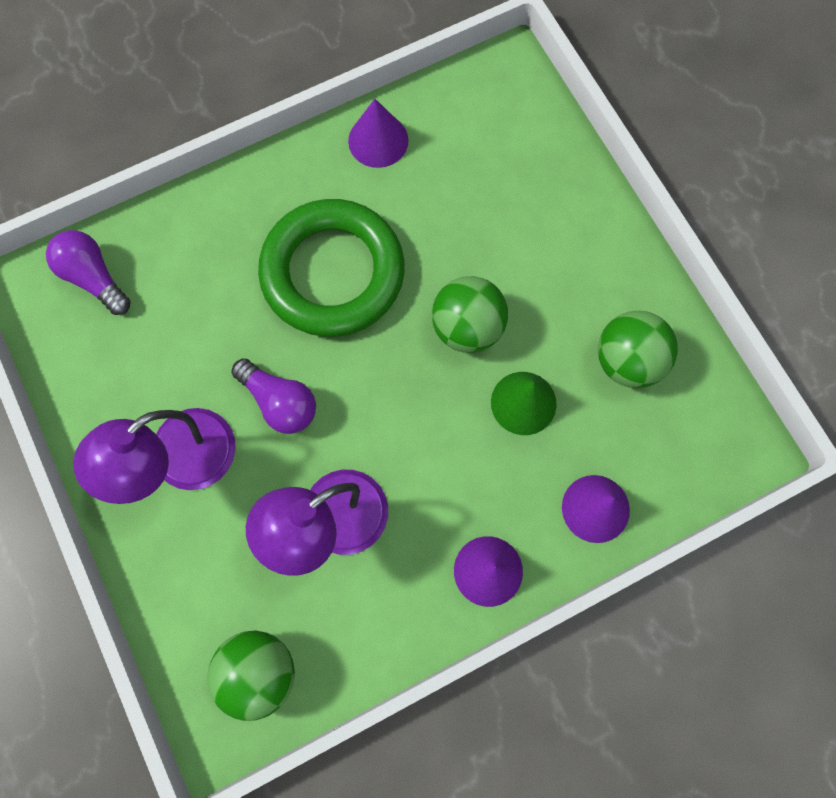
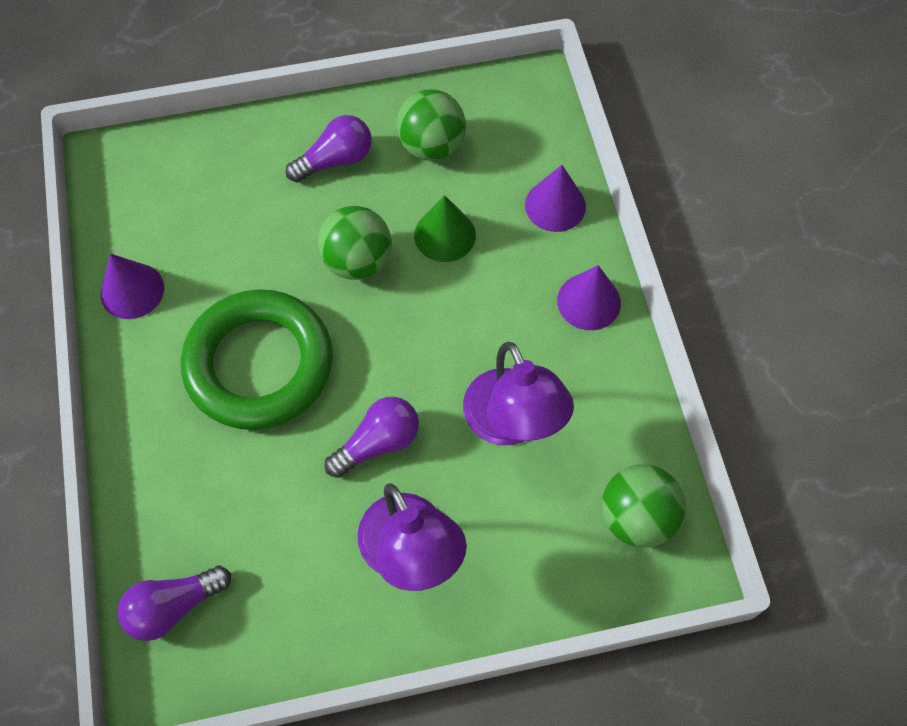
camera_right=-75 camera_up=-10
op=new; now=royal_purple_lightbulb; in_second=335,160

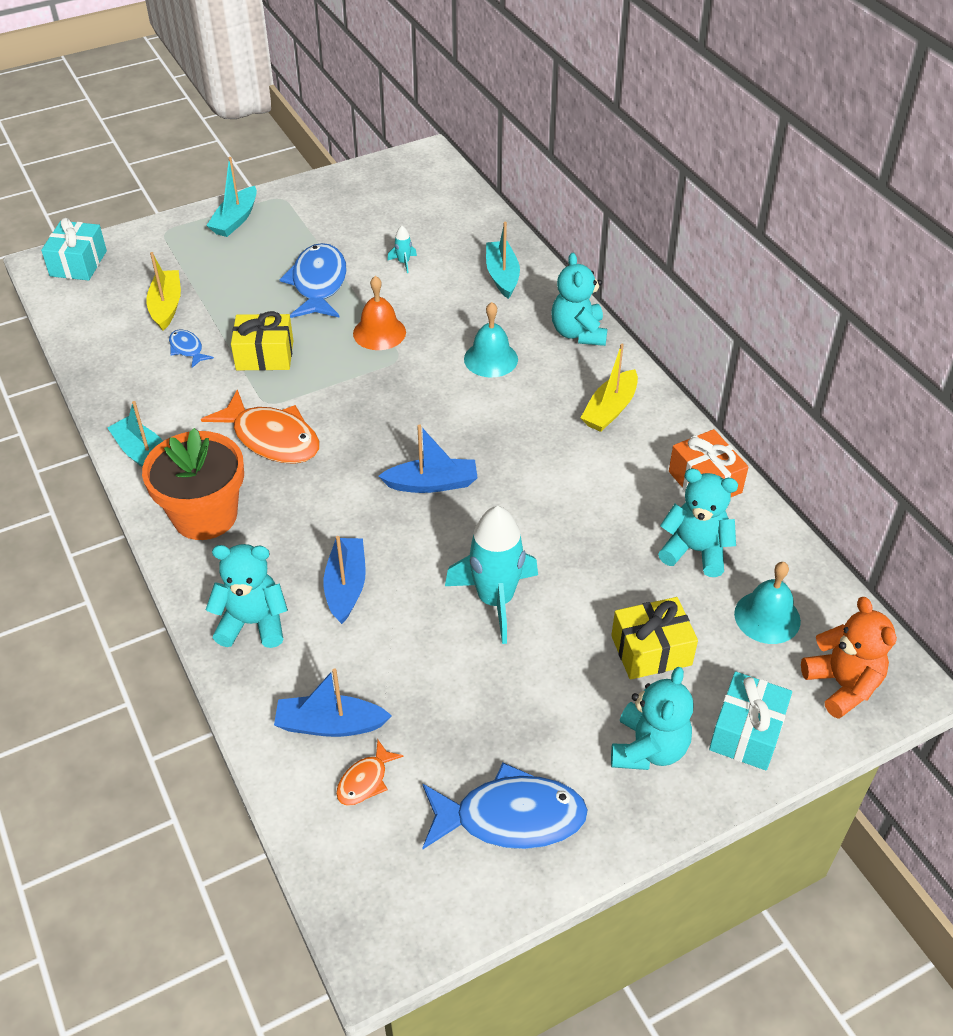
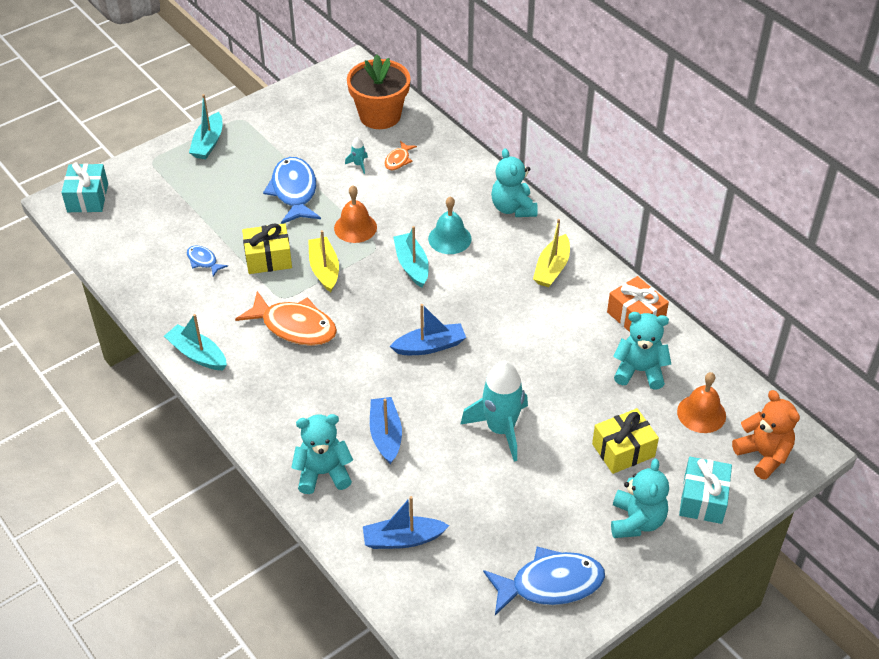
camera_right=-10 camera_up=0
op=shifted; was=turquoise_sailboat; in_first=502,276; in_second=412,265
op=shifted; was=bright_yellow_sailboat; in_first=166,306; in_second=324,269
op=shifted; was=orange_potted_plant; in_first=205,516; in_second=380,116
op=repainted; was=turquoise_school_bell; now=orange_school_bell; in_first=767,617; in_second=701,413
op=shifted; was=orange_fish; in_first=365,780; in_second=398,160

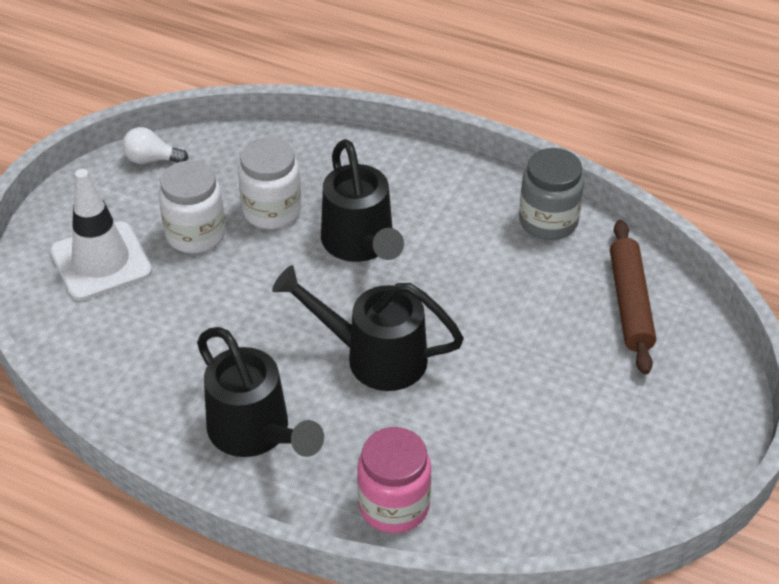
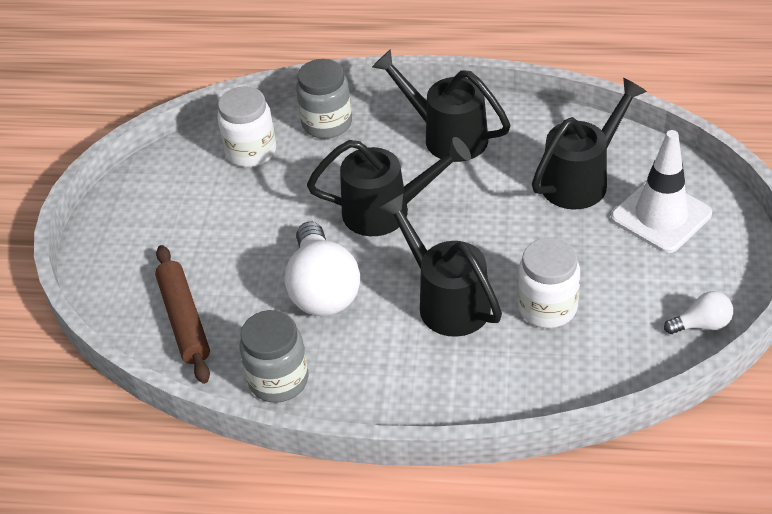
camera_right=165 camera_up=0
op=shifted; was=pure_white_jam_jar; in_first=195,234; in_second=251,151
op=repainted; was=rose-pink_jam_jar; now=grey_jam_jar; in_first=394,506; in_second=327,123
op=new; now=ebony_watering_can; in_second=581,179
op=new; now=pure_white_lightbulb; in_second=322,289

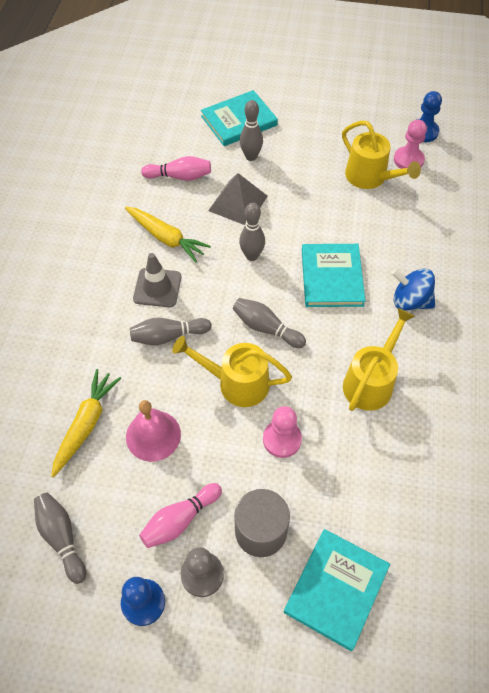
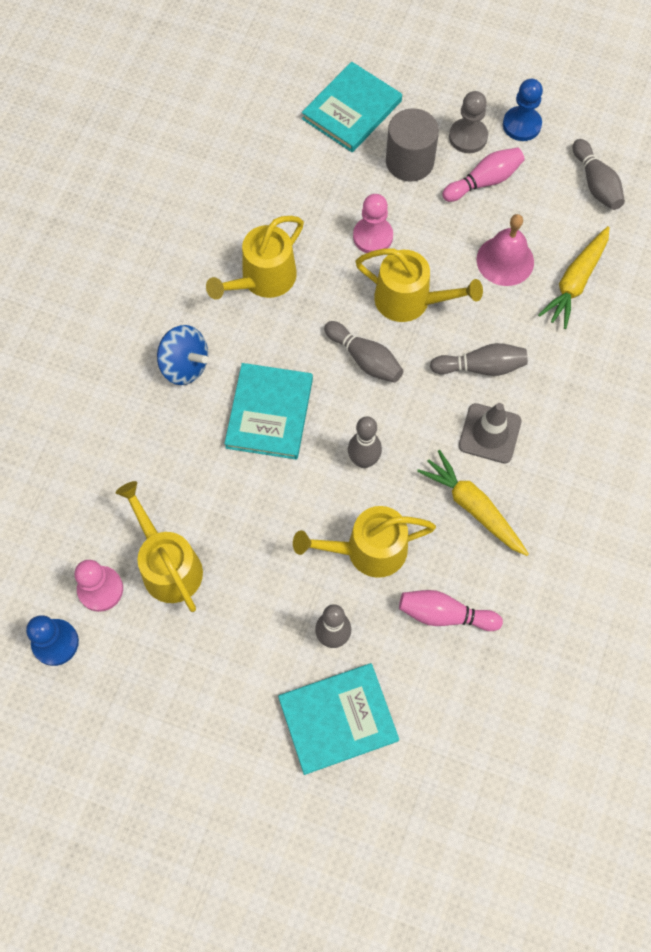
camera_right=-170 camera_up=10
op=swapped; was=grey_pyramid; now=bright_yellow_watering_can; in_first=238,203; in_second=367,550

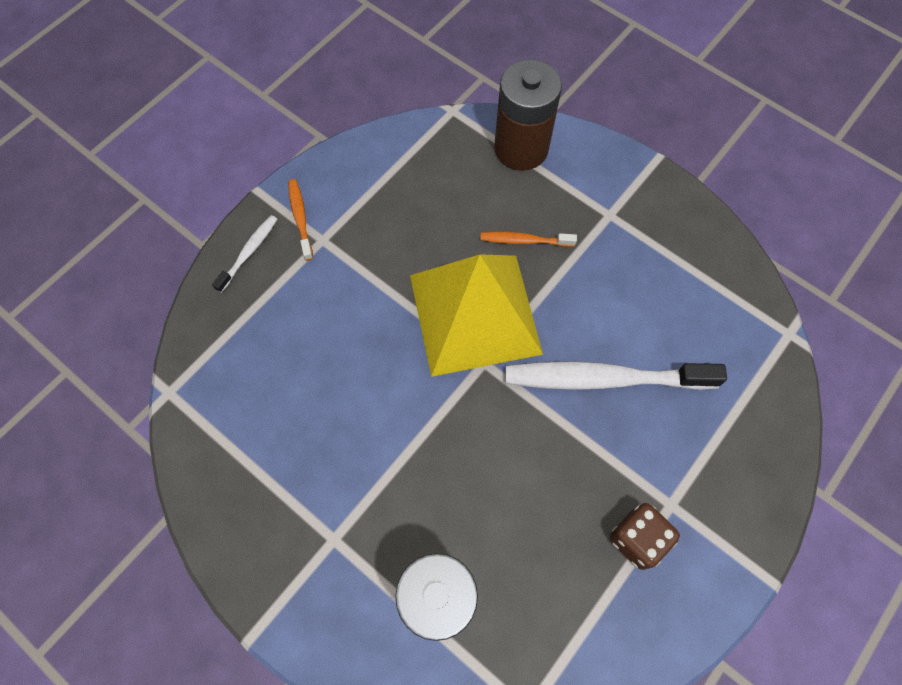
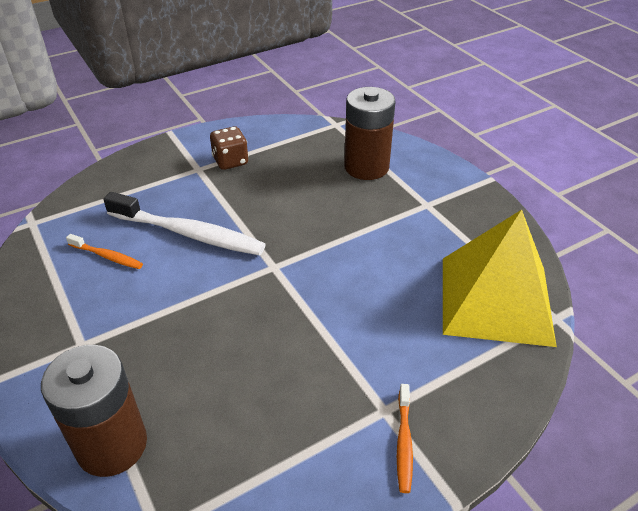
camera_right=-160 camera_up=-25
op=gone; was=pure_white_dental_brush; in_first=249,252
op=shifted; was=orange_dental_brush; in_first=524,240; in_second=107,256
op=shifted; was=bright_yellow_pyramid; in_first=475,314; in_second=496,299

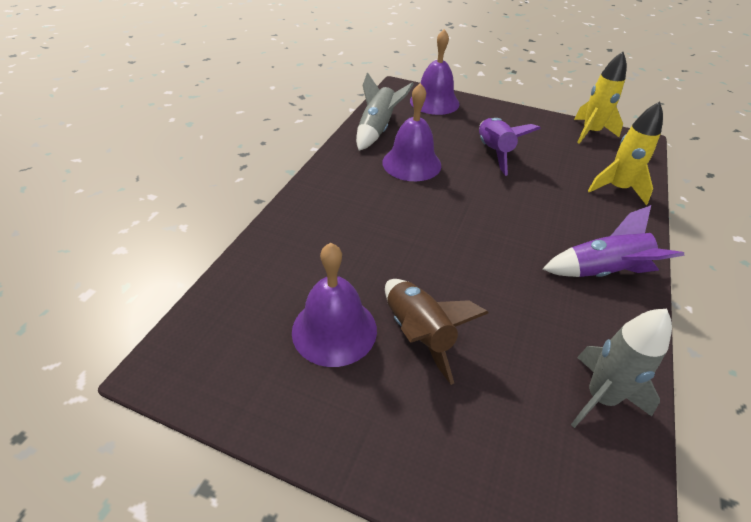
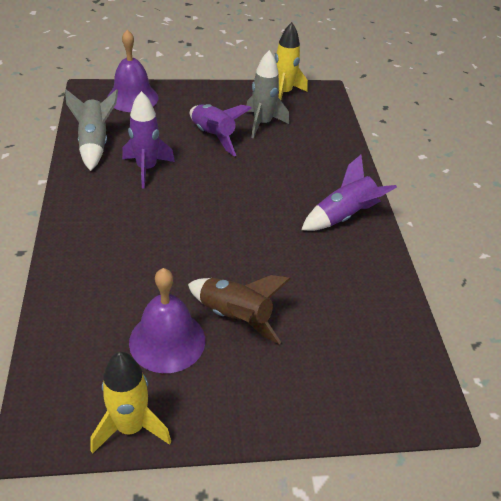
camera_right=-30 camera_up=0
op=swapped; was=royal_purple_school_bell; now=royal_purple_spaceship; in_first=411,163; in_second=147,169
op=shifted; was=bright_yellow_spaceship; in_first=617,189; in_second=130,427
op=shifted; was=grey_spaceship; in_first=600,398; in_second=262,124

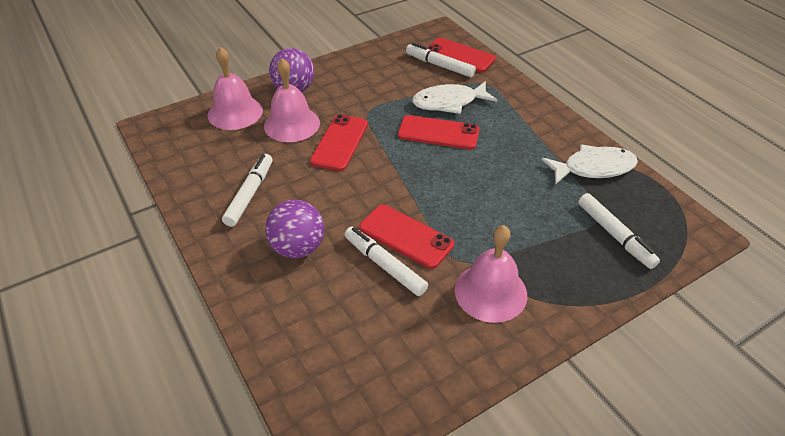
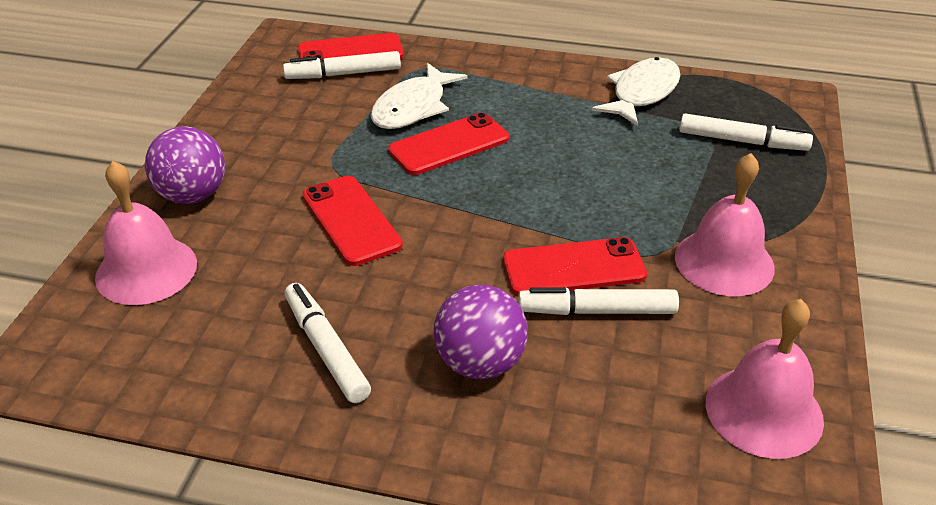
camera_right=-45 camera_up=-5
op=shifted; was=rose-pink_school_bell; in_first=291,124; in_second=764,411

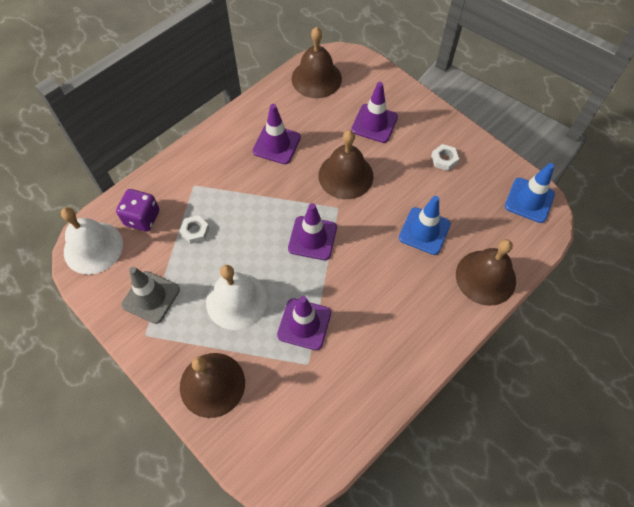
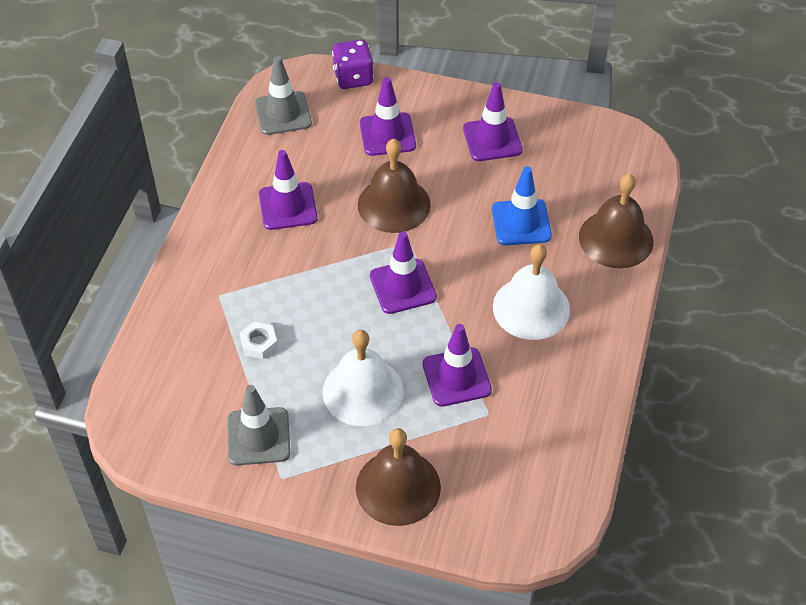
camera_right=-30 camera_up=-10
op=swapped; was=russet_school_bell; now=grey_road_cone; in_first=316,78; in_second=283,113
op=swapped; was=pure_white_hexagon_nut; now=royal_purple_road_cone; in_first=444,159; in_second=492,139
op=gone; was=royal_blue_road_cone; in_first=529,200
op=shifted; was=royal_purple_game_die; in_first=142,218; in_second=353,78
op=shifted; was=pure_white_school_bell; in_first=93,247; in_second=531,308

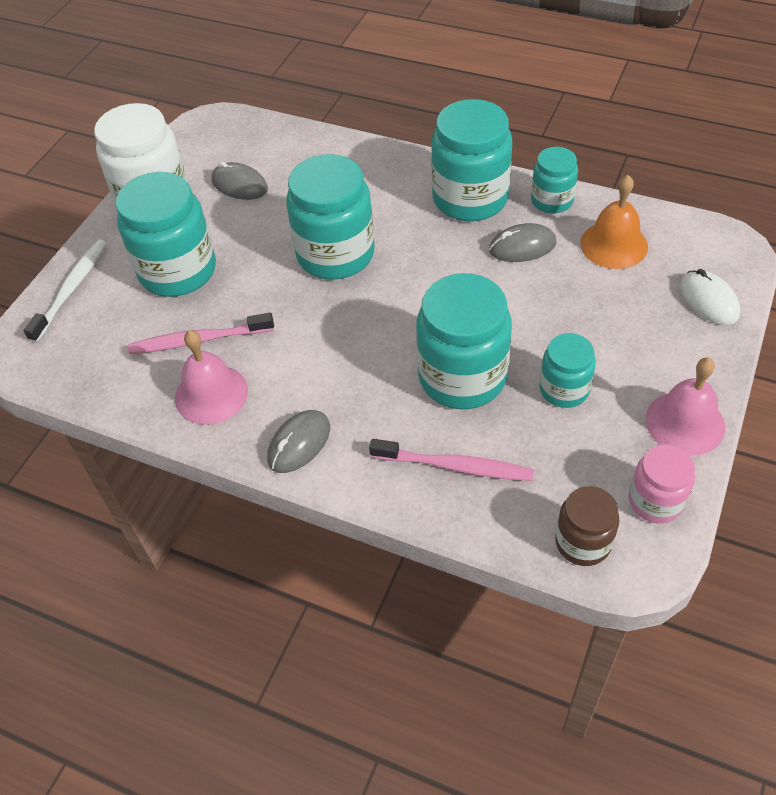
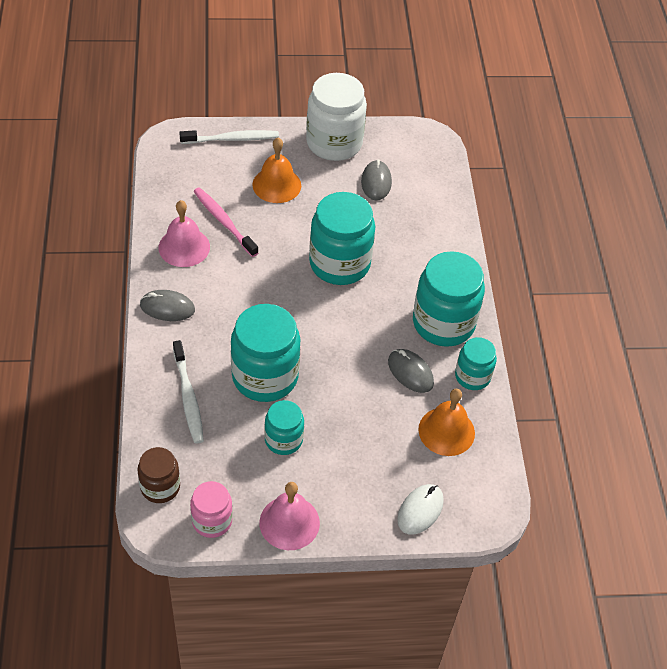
camera_right=55 camera_up=0
op=swapped; was=turquoise_jam_jar; now=orange_school_bell; in_first=178,271; in_second=276,185
op=repainted; was=rose-pink_dental_brush; now=pure_white_dental_brush; in_first=455,466; in_second=188,397

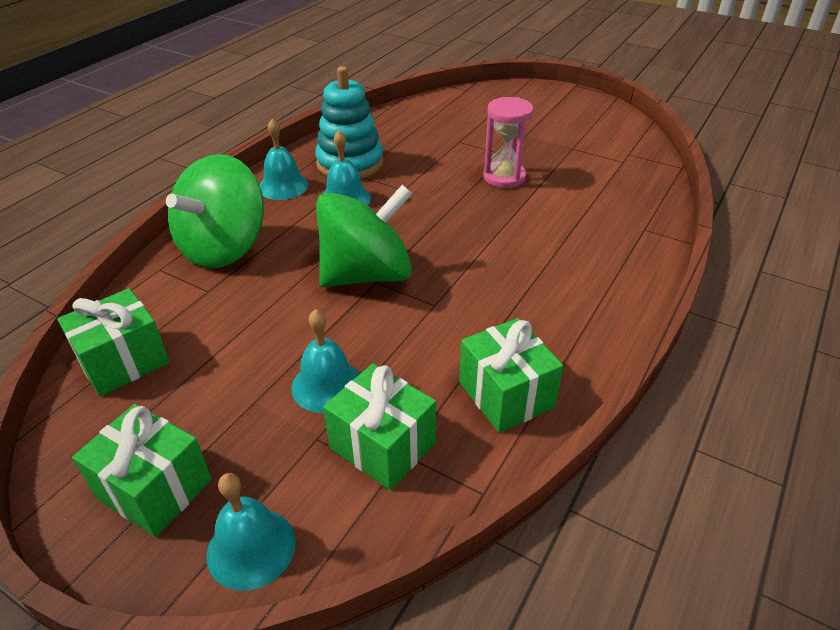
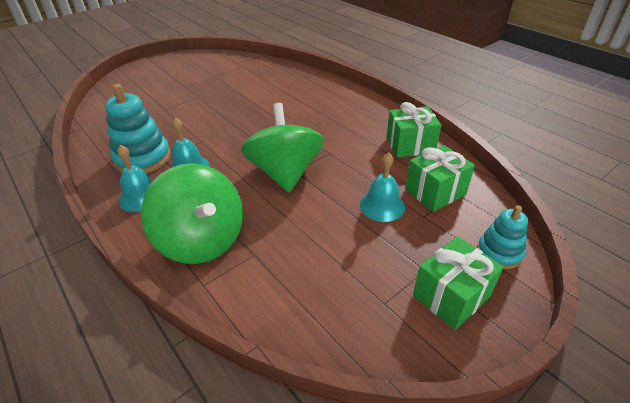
camera_right=-70 camera_up=0
op=gone; was=rose-pink_sand_timer; in_first=504,177
op=gone; was=green_gift; in_first=124,361
op=swapped; was=turquoise_school_bell; now=turquoise_stacking_toy; in_first=251,548; in_second=499,252

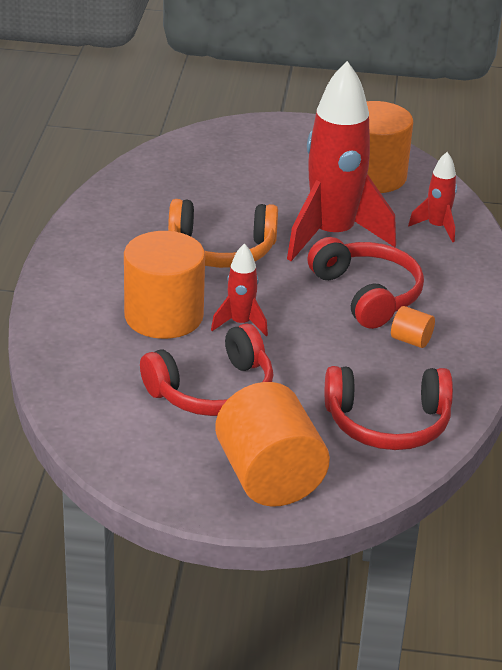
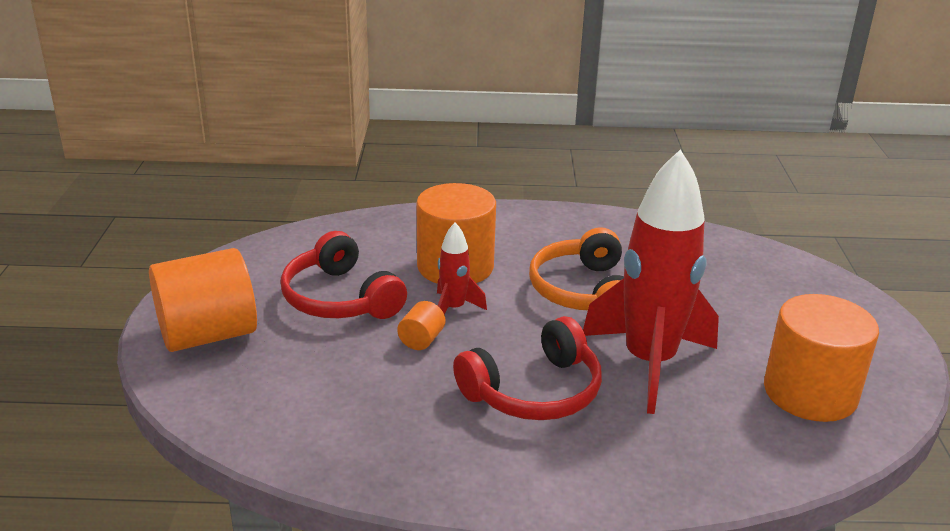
camera_right=85 camera_up=-5
op=gone; was=scarlet_spaceship; in_first=437,227
op=shifted; was=orange_cylinder_shape; in_first=411,340; in_second=421,340
op=gone; was=scarlet_headset; in_first=388,423

